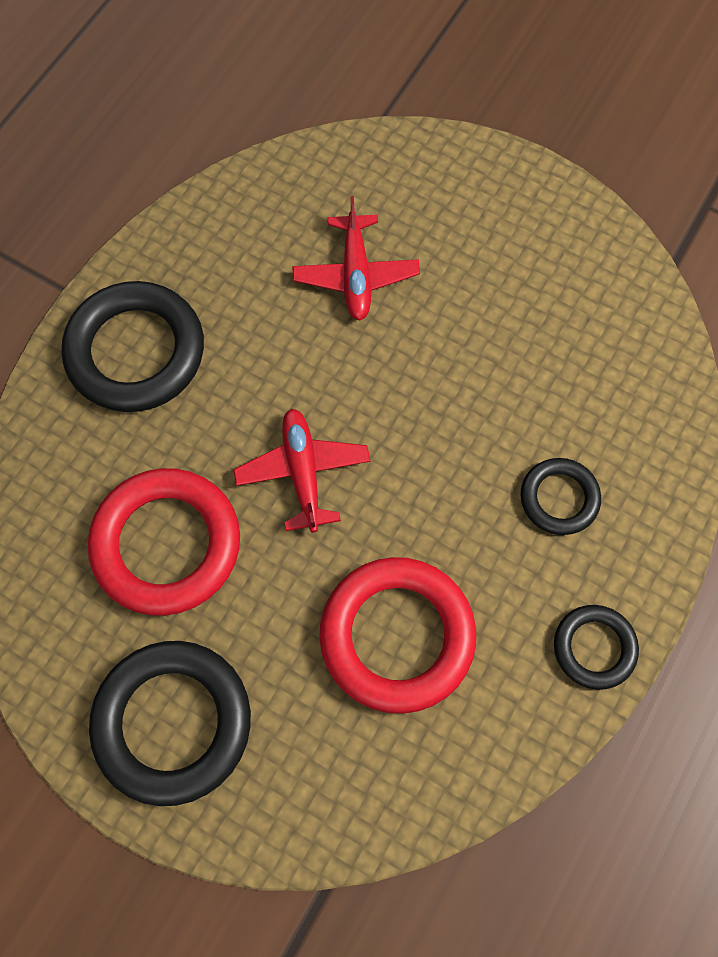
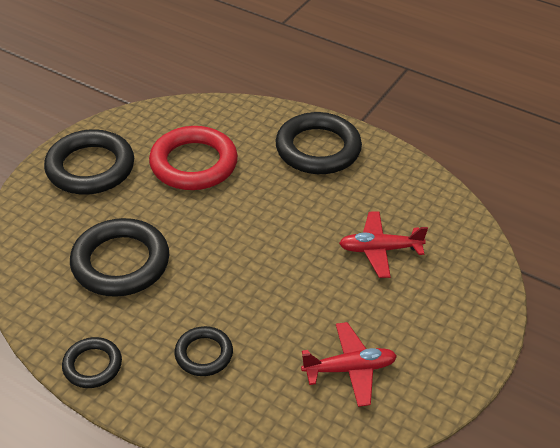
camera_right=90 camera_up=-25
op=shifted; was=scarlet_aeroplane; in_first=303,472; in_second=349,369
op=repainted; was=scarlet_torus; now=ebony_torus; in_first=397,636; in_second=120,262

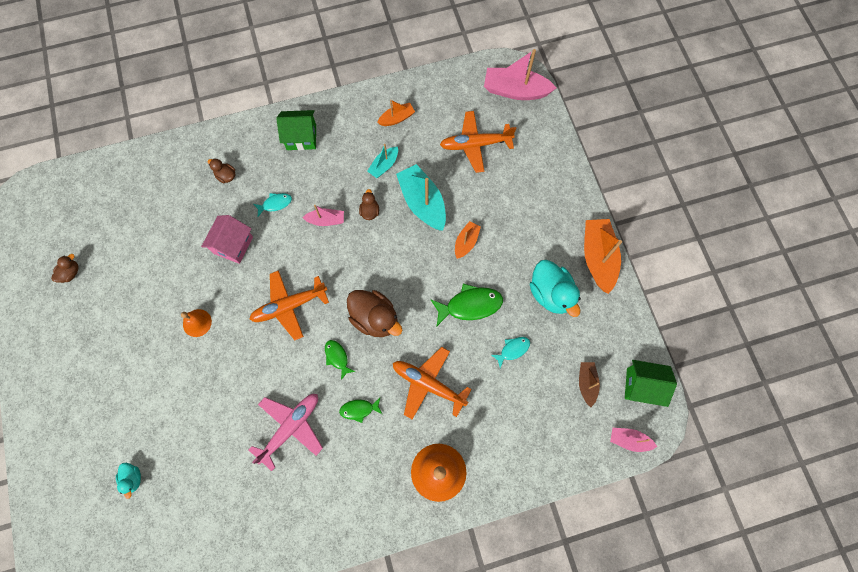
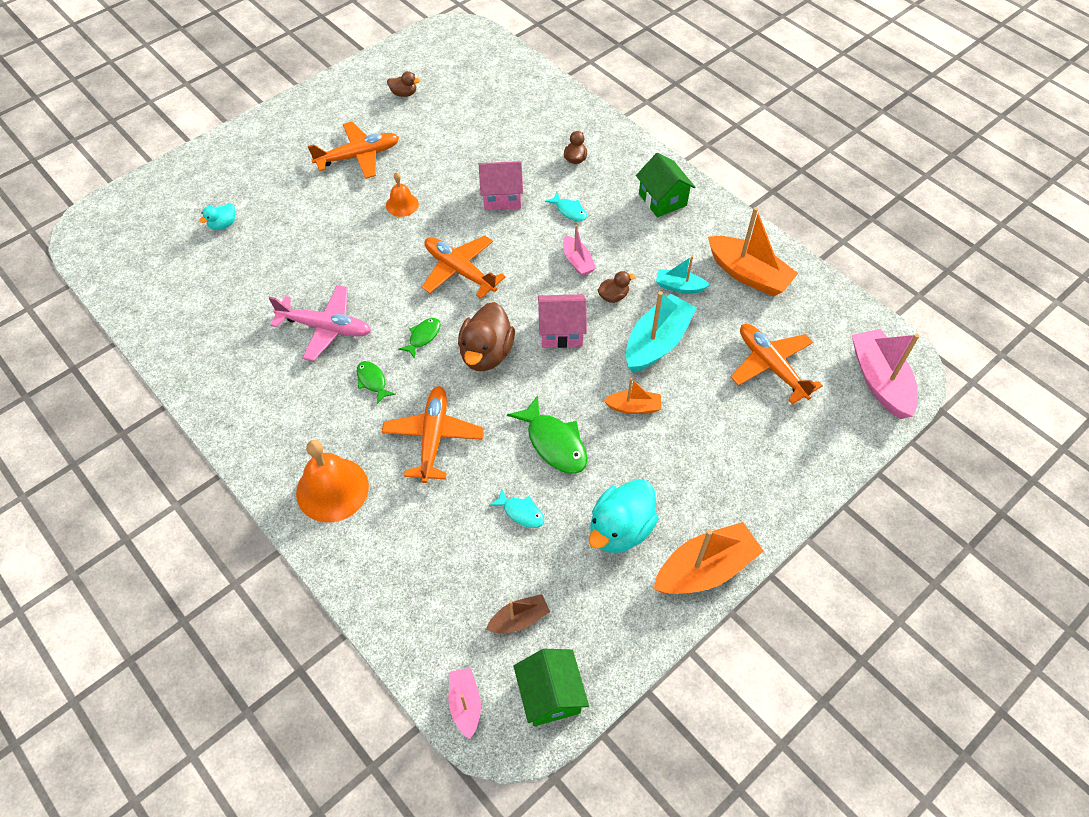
camera_right=65 camera_up=-15
op=scaled; was=orange_sailboat; in_first=397,118; in_second=748,274; ratio=1.84
op=new; now=orange_aeroplane; in_second=358,156
op=new; now=rose-pink_toy_house; in_second=561,331

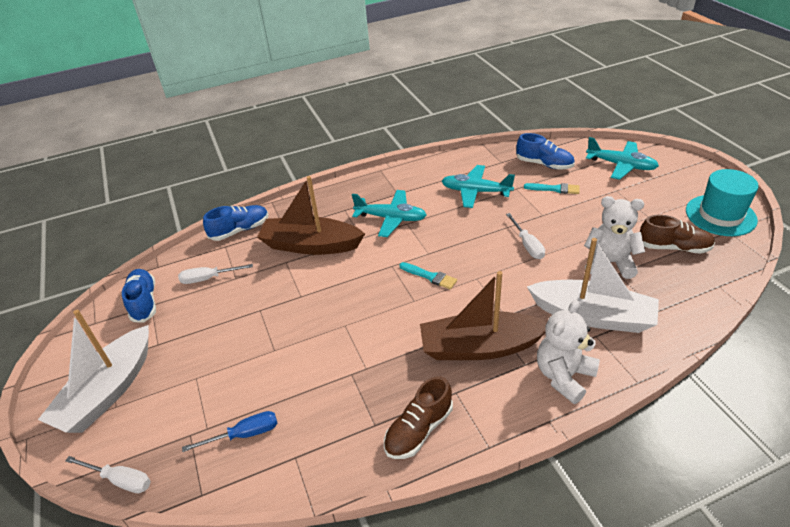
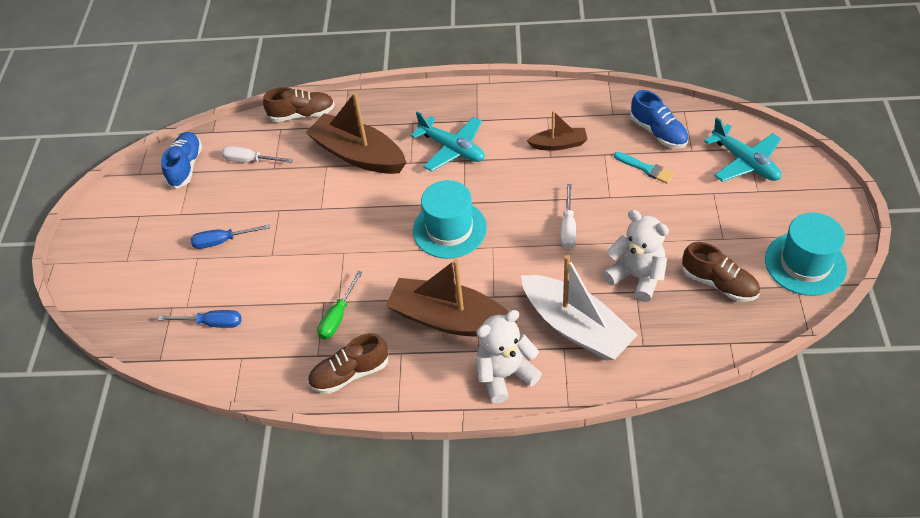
camera_right=25 camera_up=10
op=swapped; was=turquoise_aeroplane; now=russet_sailboat; in_first=475,192; in_second=558,144
op=repainted; was=royal_blue_lace-up_shoe; now=russet_lace-up_shoe; in_first=240,230; in_second=302,114
op=swapped; was=turquoise_paintbrush; now=turquoise_hat; in_first=430,276; in_second=449,229
op=gone; was=pure_white_sailboat; in_first=108,391
op=gone; was=pure_white_flat_screwdriver; in_first=120,480
op=new; now=royal_blue_flat_screwdriver; in_second=223,241
op=new; now=green_flat_screwdriver; in_second=338,316

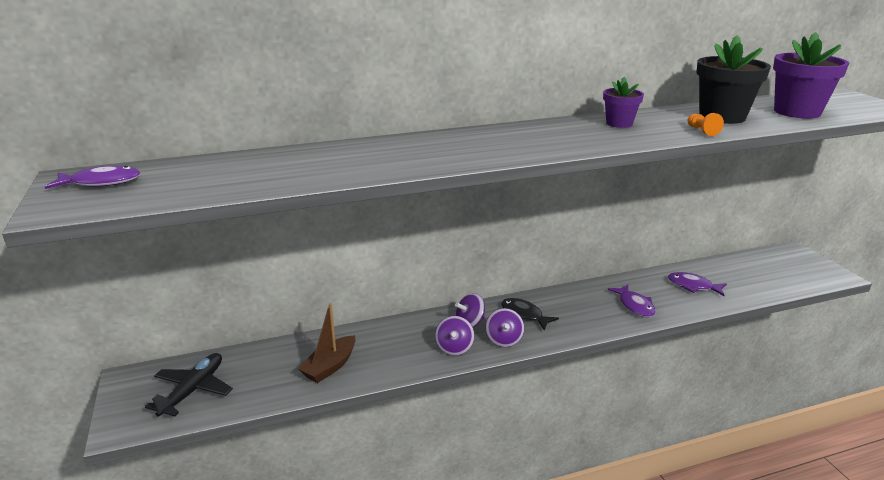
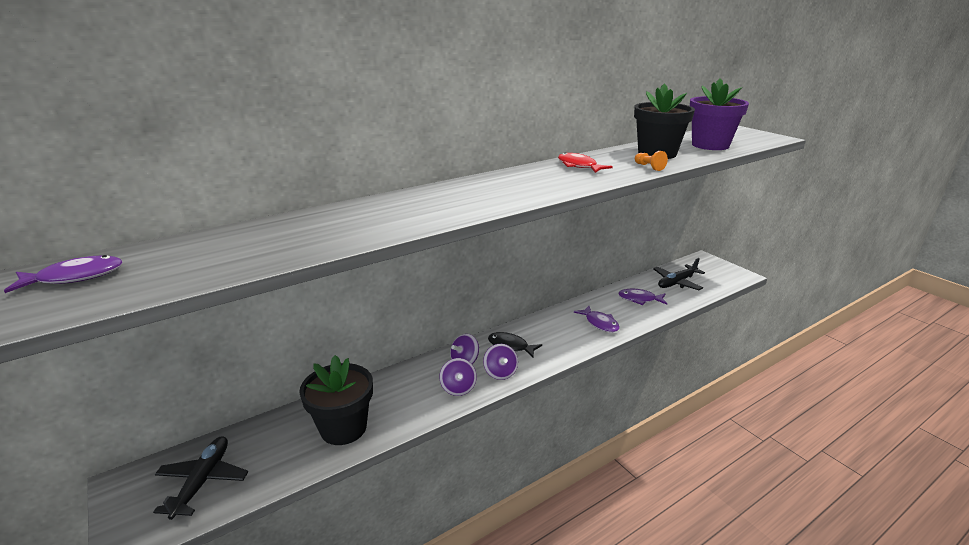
camera_right=-15 camera_up=0
op=swapped; was=royal_purple_potted_plant; now=scarlet_fish; in_first=619,123; in_second=579,166
op=swapped; was=russet_sailboat; now=ebony_potted_plant; in_first=330,366; in_second=343,428
op=new; now=ebony_aeroplane; in_second=677,282

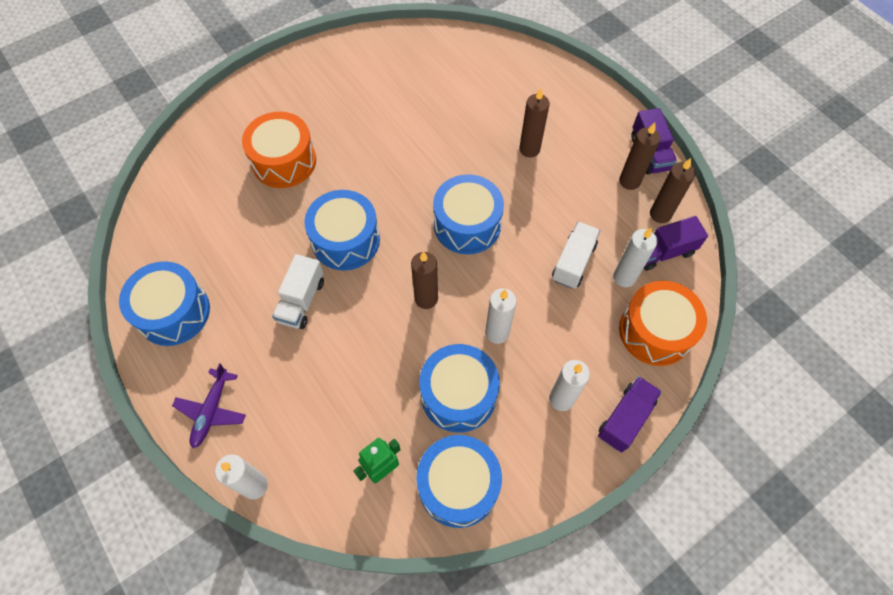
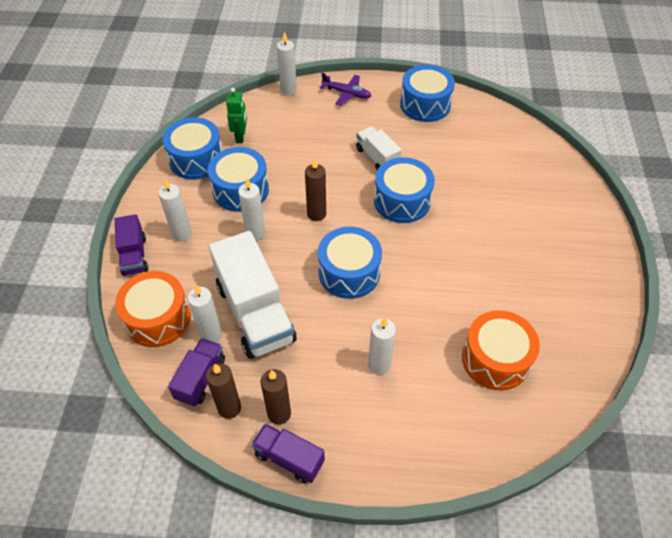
camera_right=130 camera_up=-10
op=repainted; was=russet_wax_candle; now=pure_white_wax_candle; in_first=529,149; in_second=379,365
op=shifted; was=orange_drum; in_first=284,161; in_second=495,359
op=scaled; was=pure_white_truck; in_first=573,262; in_second=255,313; ratio=1.87
op=rotated; was=royal_purple_aeroplane; in_first=212,410; in_second=346,93; clockwise=150

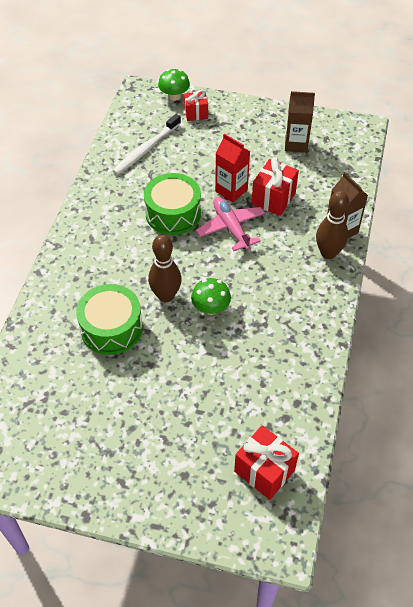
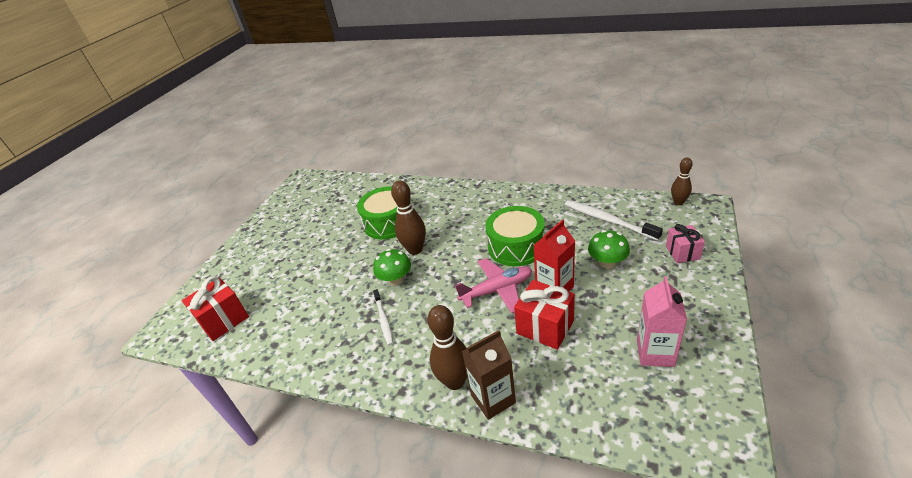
camera_right=100 camera_up=-15
op=shifted; was=green_toadstool; in_first=174,96; in_second=607,262
op=repainted; was=scarlet_gift; now=rose-pink_gift; in_first=196,113; in_second=682,252
op=repainted; was=russet_juice_carton; now=rose-pink_juice_carton; in_first=296,144; in_second=655,353
op=new; now=russet_skittle; in_second=678,202
op=new; now=pure_white_dental_brush; in_second=384,320

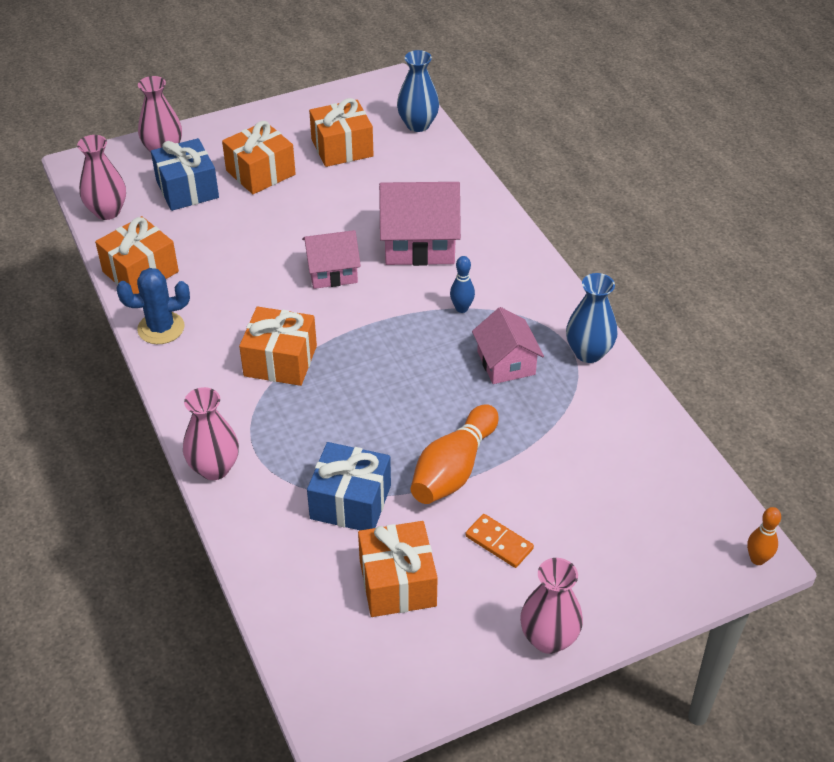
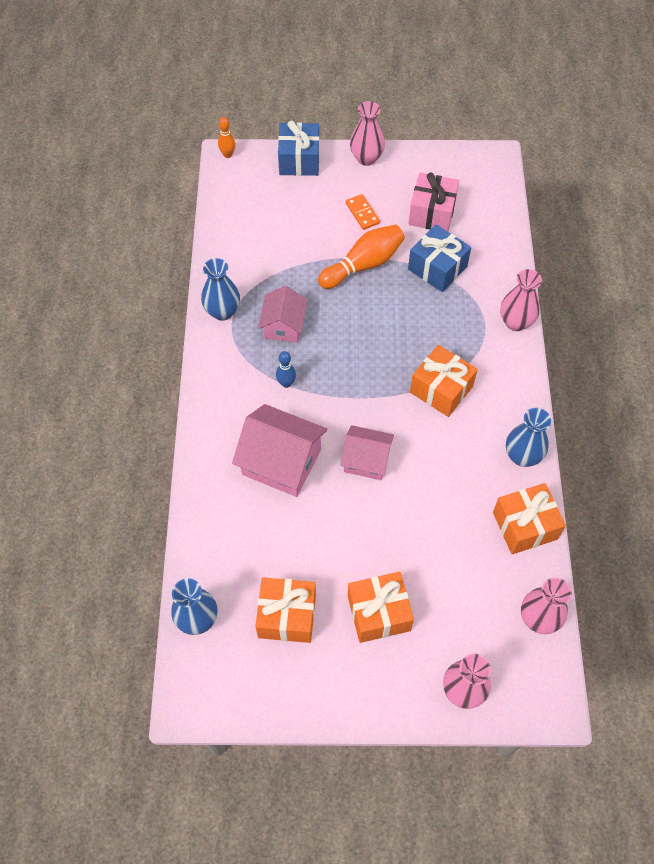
camera_right=-155 camera_up=15
op=shifted; was=royal_blue_gift; in_first=187,189; in_second=299,160
op=swapped; was=royal_blue_cactus; now=royal_blue_tall_vase; in_first=161,328; in_second=522,456
op=repainted; was=orange_gift; now=rose-pink_gift; in_first=397,583; in_second=432,213

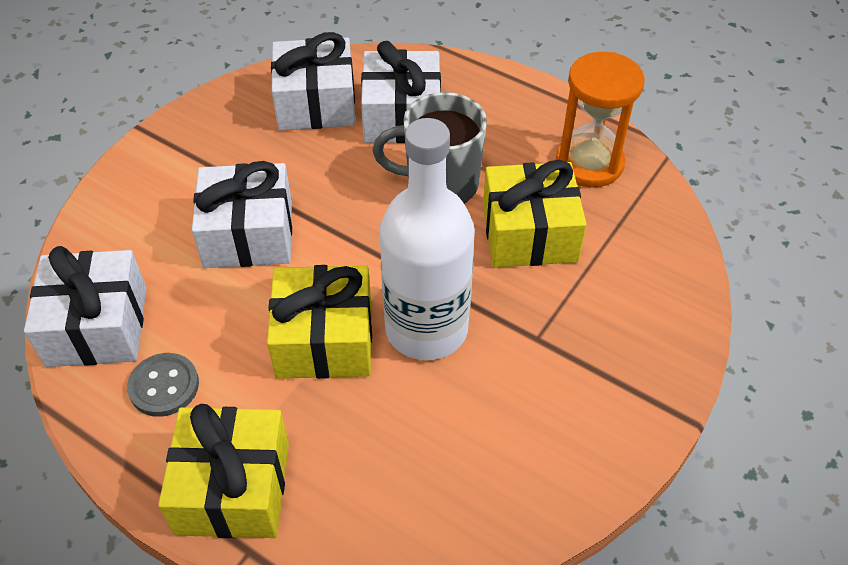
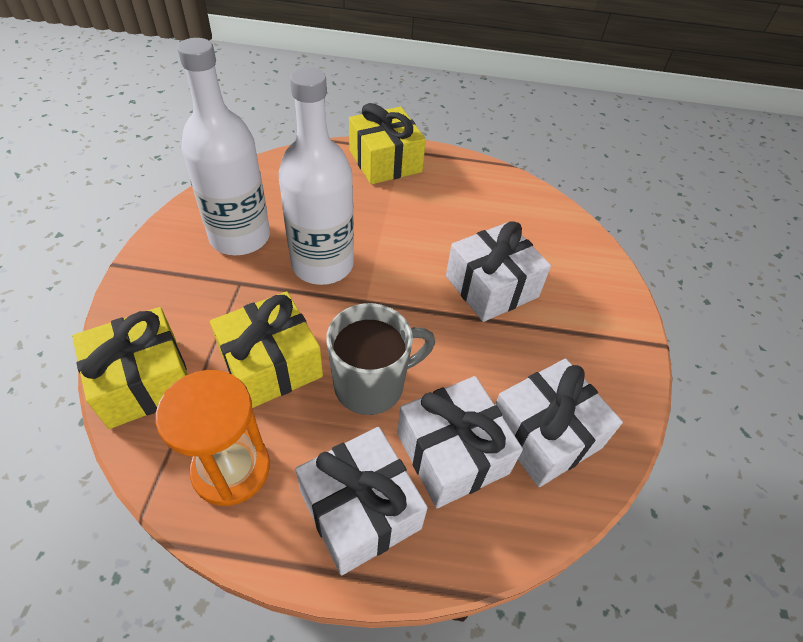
camera_right=150 camera_up=0
op=shifted; was=pure_white_gift; in_first=97,326; in_second=360,510
op=shifted; was=bright_yellow_gift; in_first=324,339; in_second=143,381
op=gone; was=grey_sewing_button; in_first=164,386
op=new; now=pure_white_drink_bottle; in_second=240,237

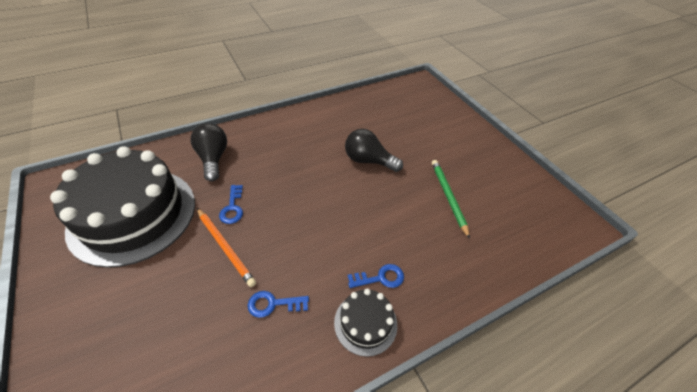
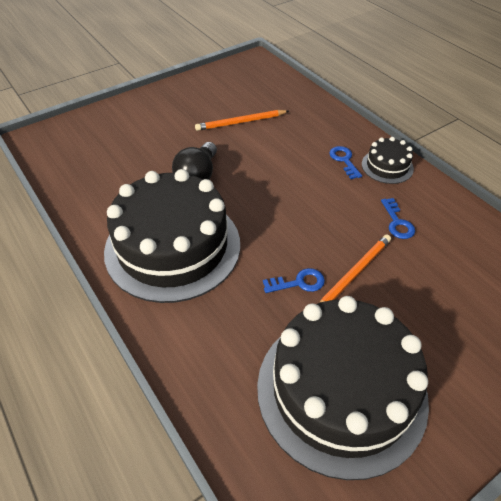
camera_right=-95 camera_up=0
op=gone; was=ebony_lightbulb; in_first=213,159
op=repainted; was=green_wooden_pencil; now=orange_wooden_pencil; in_first=448,197; in_second=241,122
op=new; now=ebony_gateau; in_second=173,247

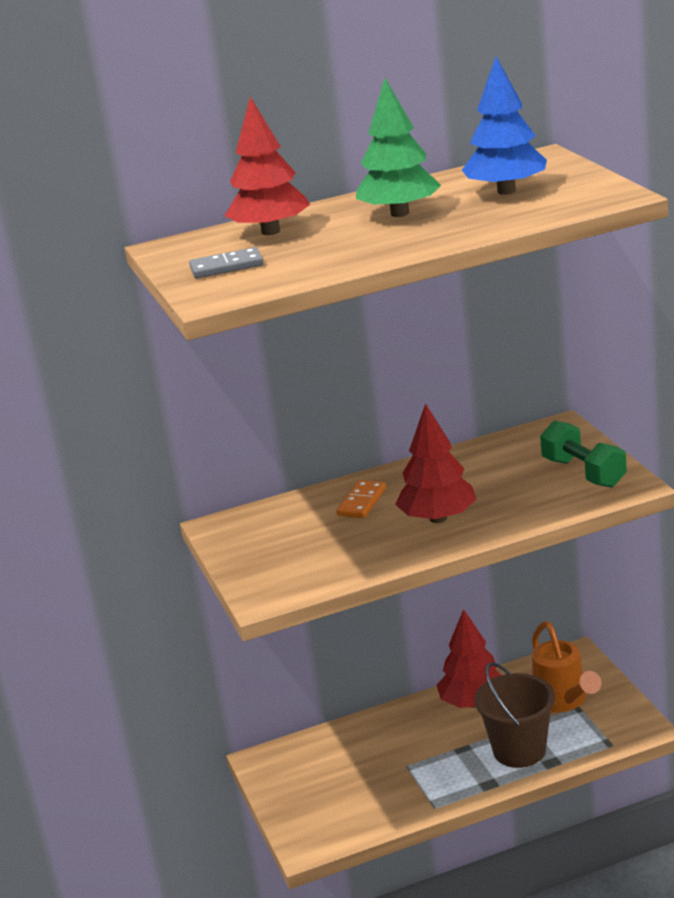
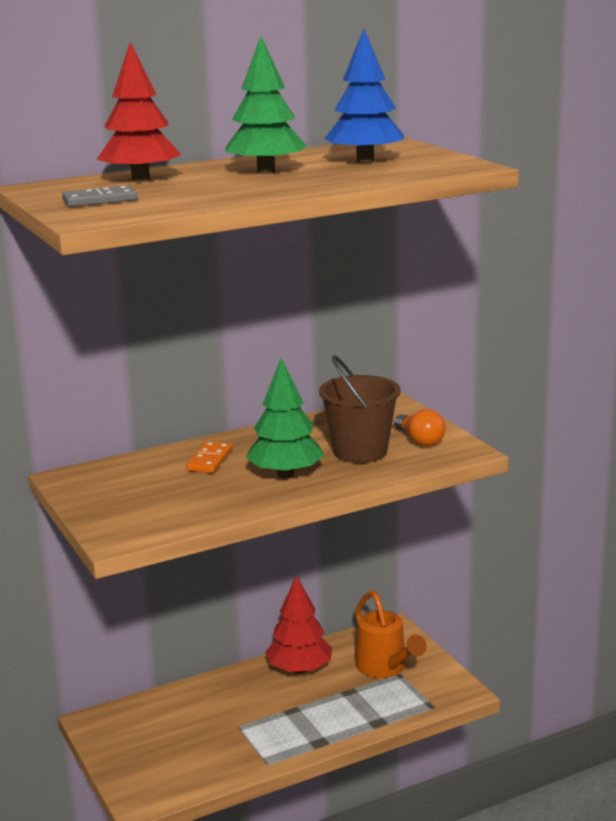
camera_right=-10 camera_up=-5
op=repainted; was=scarlet_toy_tree; now=green_toy_tree; in_first=438,518; in_second=285,474
op=swapped; was=green_hand_weight; now=orange_lightbulb; in_first=583,473; in_second=420,440
op=shifted; was=russet_pail; in_first=519,750; in_second=360,452

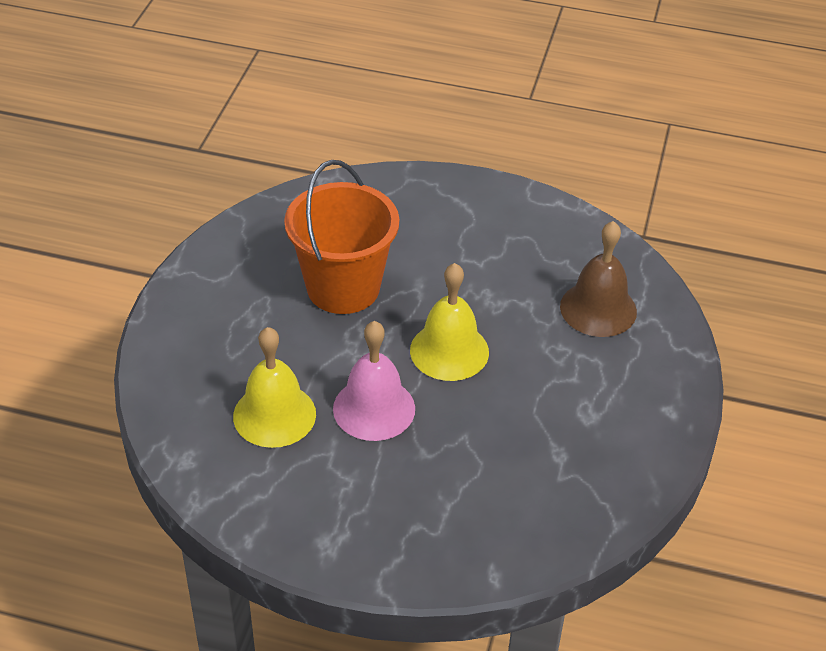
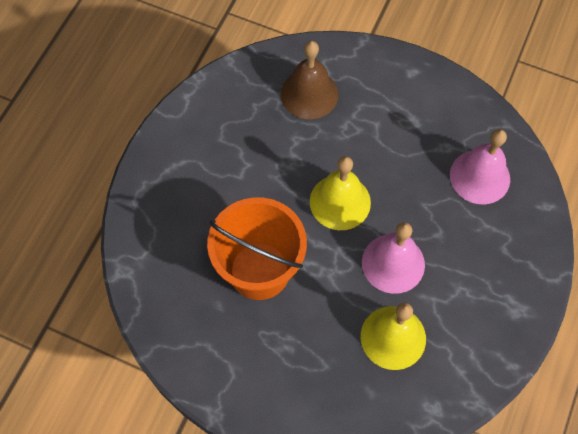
camera_right=-80 camera_up=20
op=new; now=rose-pink_school_bell; in_second=480,177

